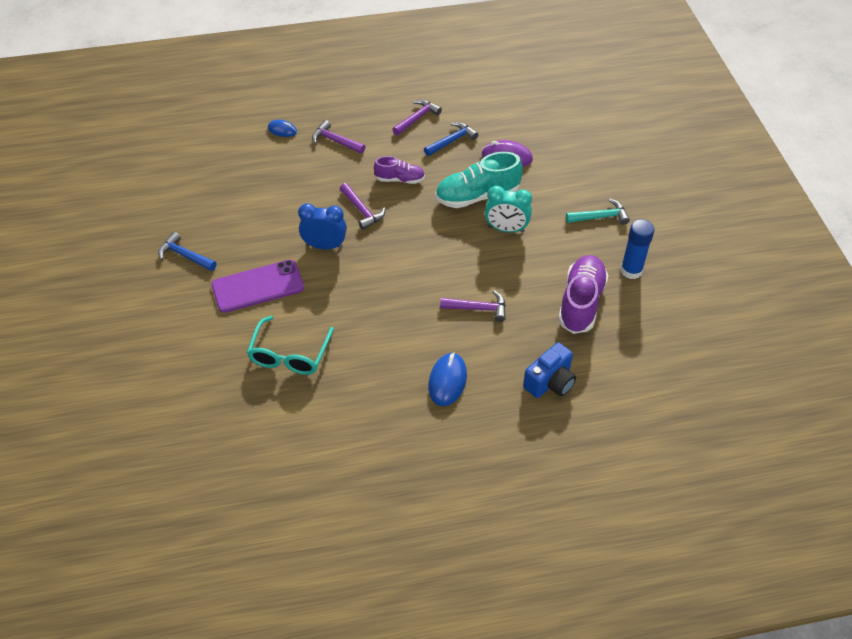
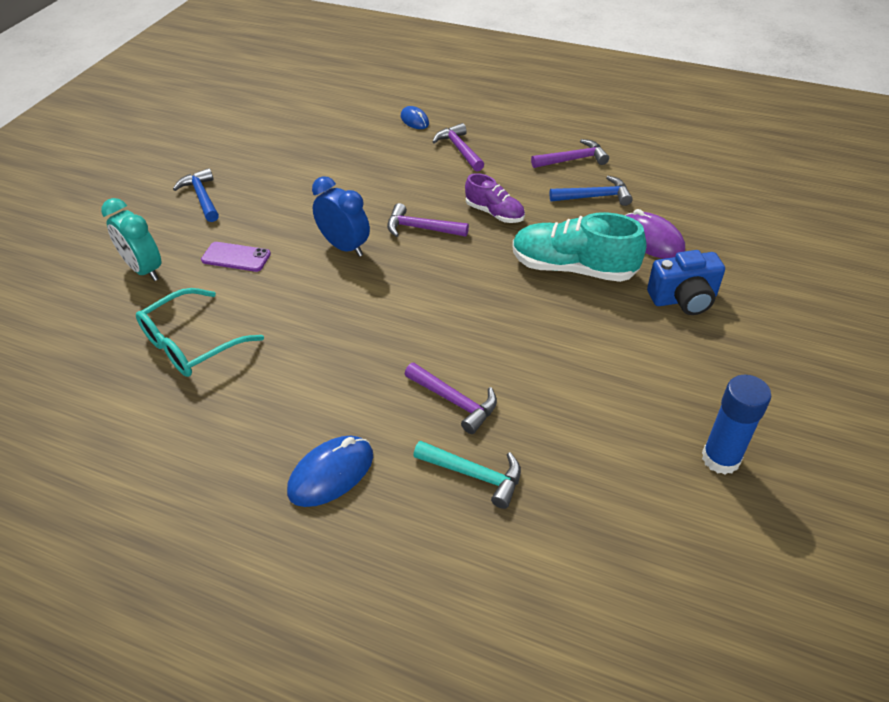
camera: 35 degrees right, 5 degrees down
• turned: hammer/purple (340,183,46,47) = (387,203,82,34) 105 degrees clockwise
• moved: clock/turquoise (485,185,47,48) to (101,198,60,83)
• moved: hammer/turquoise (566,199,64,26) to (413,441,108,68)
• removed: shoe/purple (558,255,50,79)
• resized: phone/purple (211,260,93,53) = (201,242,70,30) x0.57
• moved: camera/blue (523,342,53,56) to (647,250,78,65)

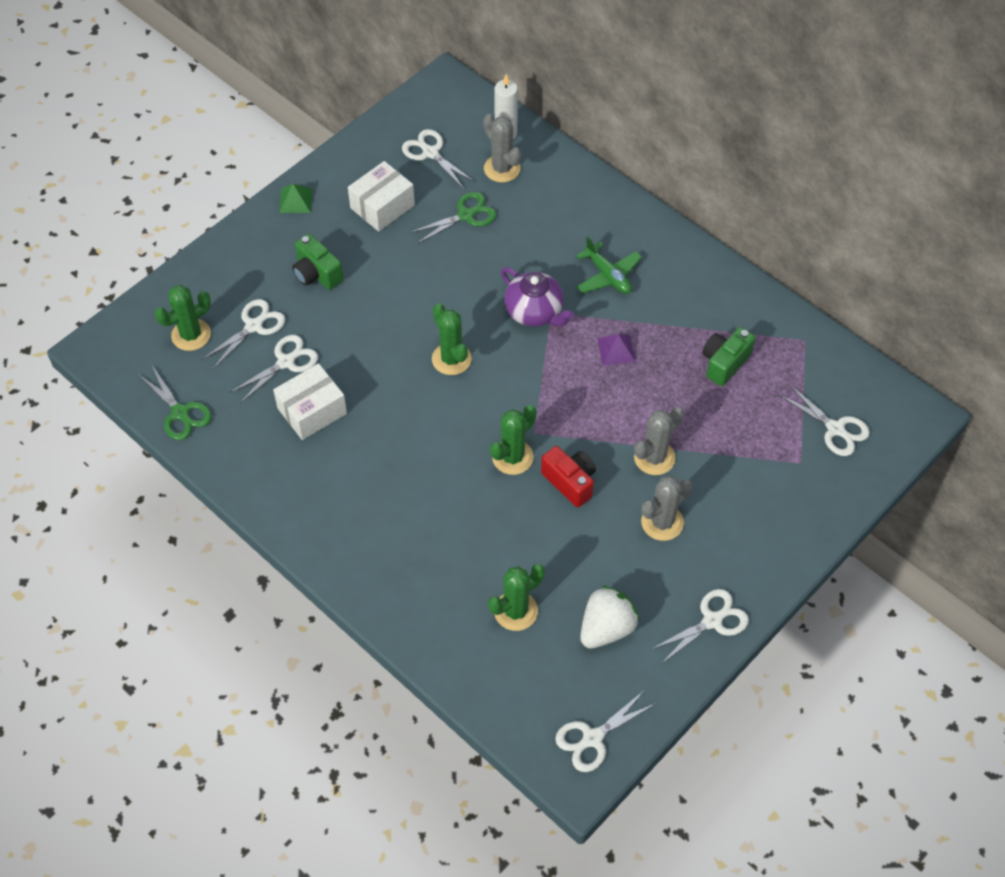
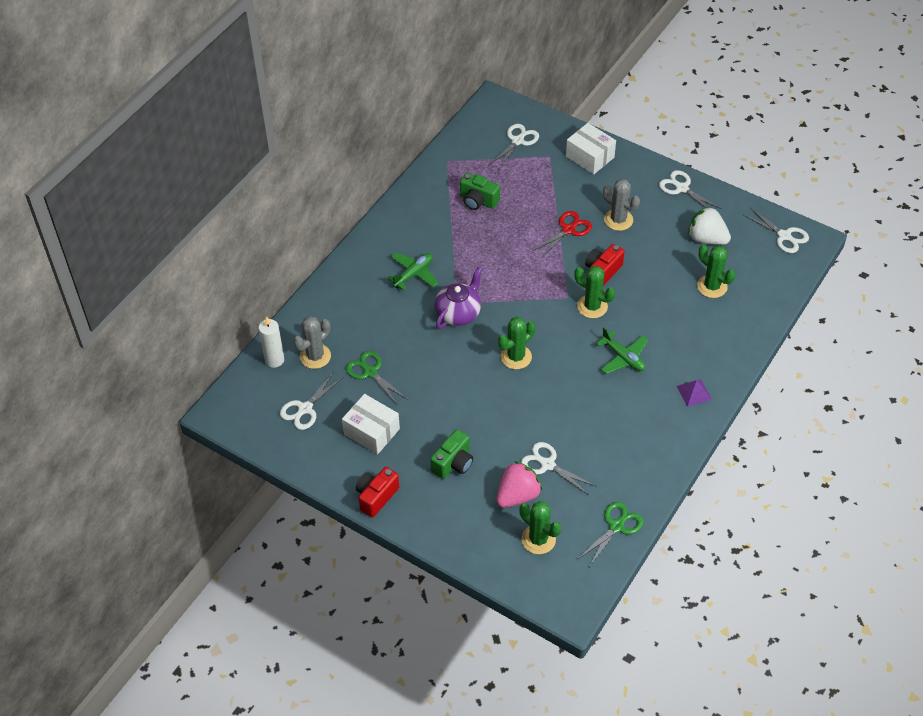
camera: 100 degrees left, 5 degrees down
• replaced: pyramid/green (279,184,33,29) to camera/red (356,467,43,50)
• replaced: scissors/white (201,299,84,70) to strawberry/pink (496,461,46,47)
• moved: pyramid/purple (598,334,37,31) to (677,379,35,28)
• moved: box/white (273,363,74,77) to (566,123,50,52)
• replaced: cactus/grey (634,407,50,68) to scissors/red (532,211,60,47)
• added: plane/green (596,327,53,47)

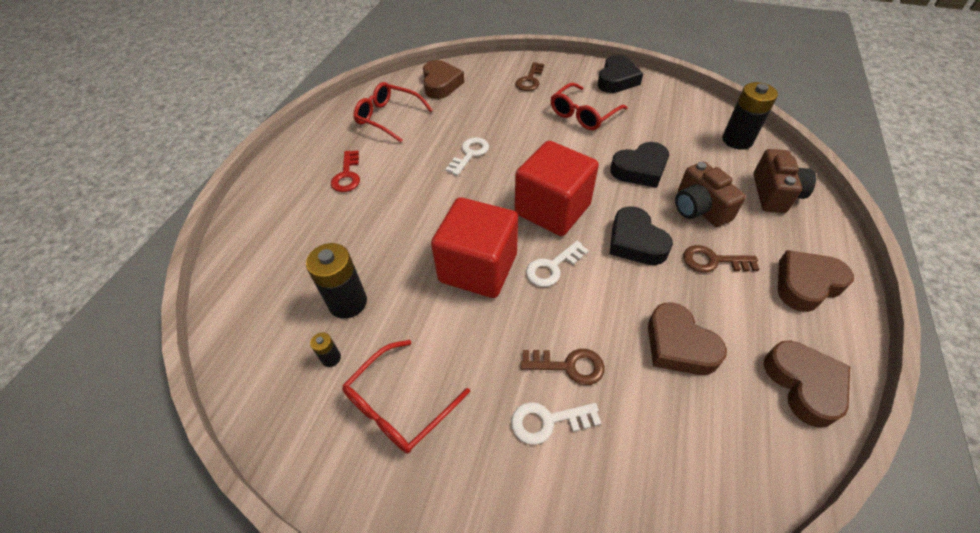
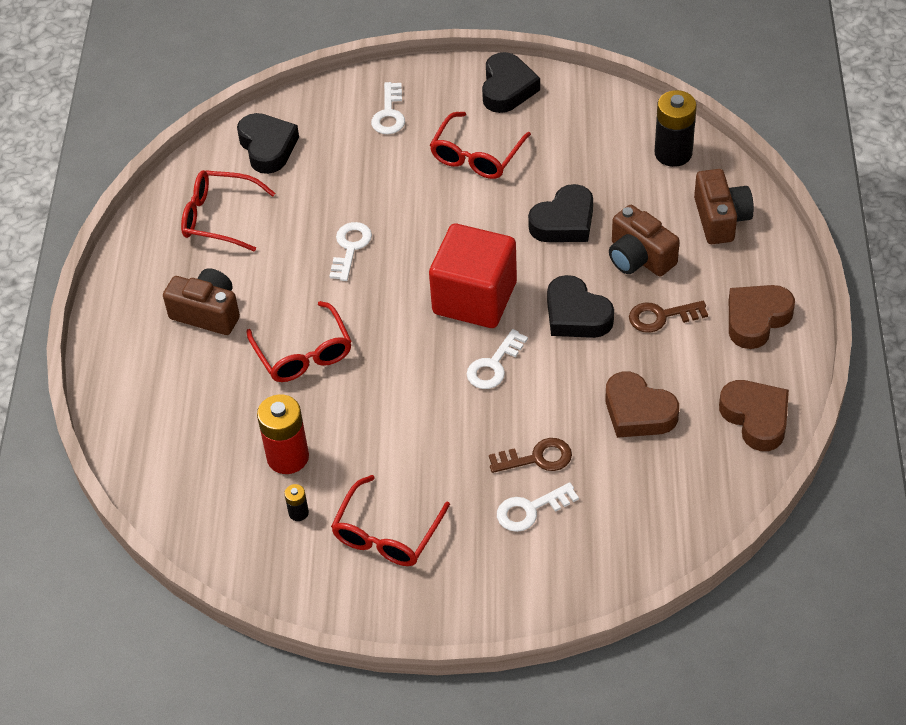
camera: 15 degrees left, 0 degrees up
• recoloured: heart/brown (423,60,41,39) to heart/black (237,113,62,61)
• recoloured: key/brown (515,62,29,29) to key/white (371,82,34,52)
• replaced: key/red (331,151,29,41) to camera/brown (163,268,77,67)
• removed: cube/red (431,197,87,101)
• recoloured: battery/black (306,243,61,76) to battery/red (257,394,52,80)
• added: glasses/red (247,301,105,81)

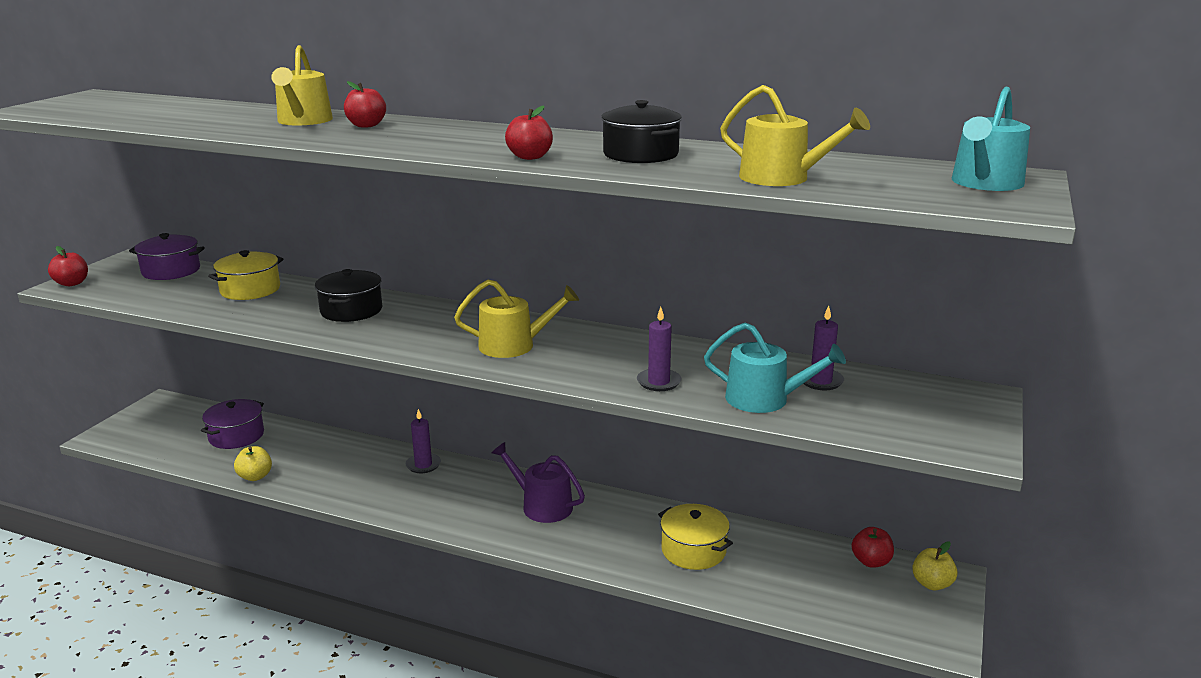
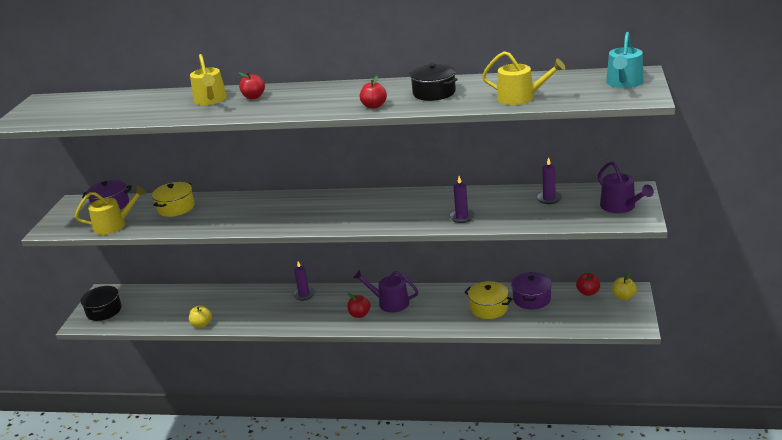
camera: 10 degrees left, 5 degrees up
• moved: apple/red (48,246,40,40) to (347,293,24,25)
• moved: pot/black (315,269,67,53) to (80,286,42,35)
• moved: watering can/yellow (454,280,125,78) to (75,186,71,49)
• removed: watering can/turquoise (704,323,142,90)
• moved: pot/purple (201,399,63,50) to (511,272,41,37)
• added: watering can/purple (598,161,56,52)

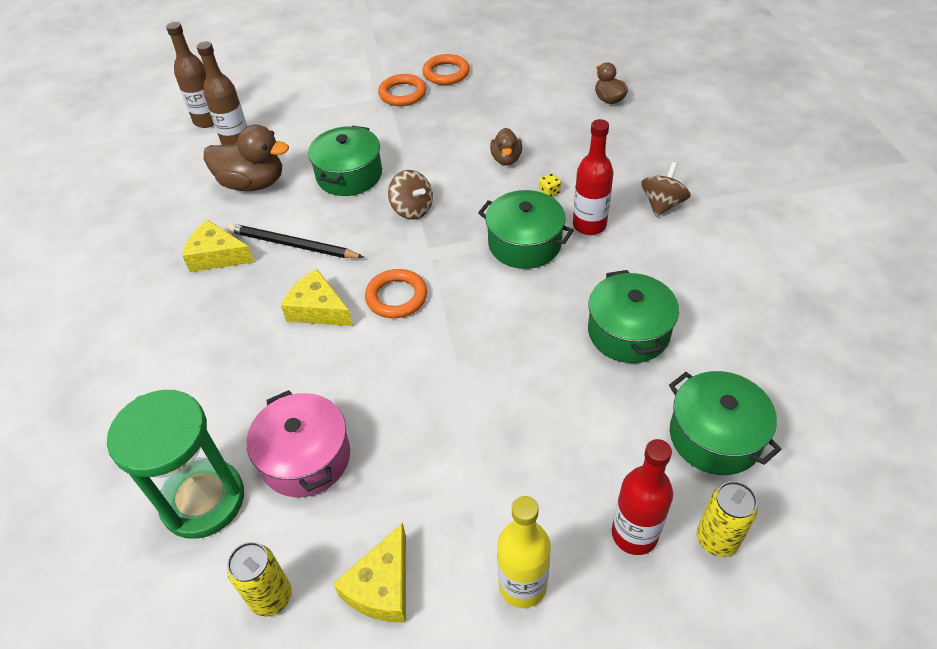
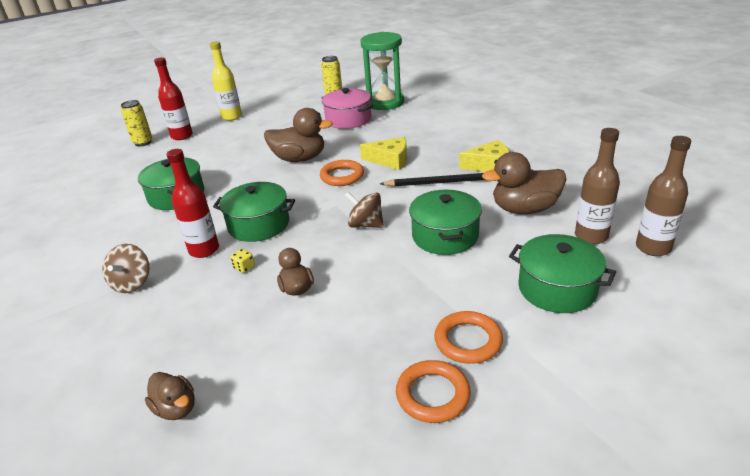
camera: 160 degrees right, 15 degrees down
• moved: pot/green (669,371,113,104) to (509,234,107,79)
• removed: cheese/yellow (333,523,73,99)
• added: duck/brown (264,108,69,54)

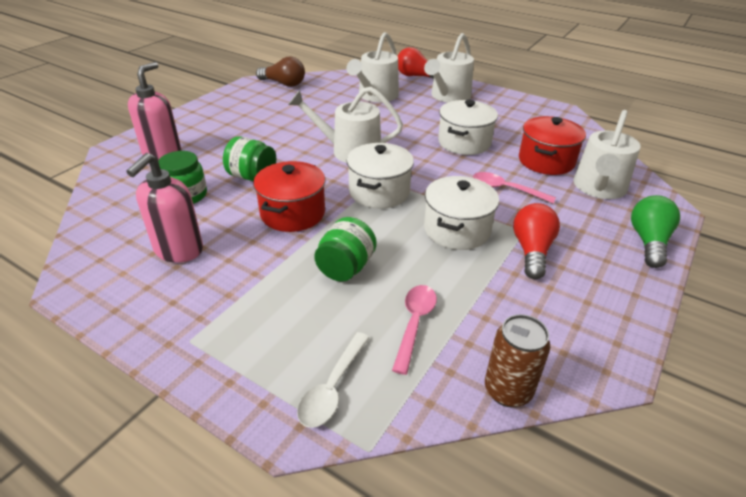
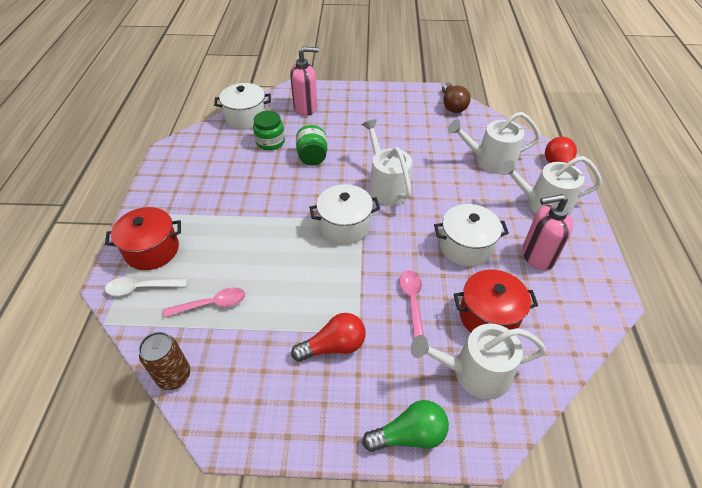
camera: 60 degrees right, 10 degrees up
• moved: soap dispenser/pink (126,153,77,110) to (522,194,51,77)
• moved: pot/red (253,161,72,71) to (105,207,76,63)
• moved: pot/white (424,176,75,74) to (214,83,57,47)
• removed: jar/green (314,217,63,65)

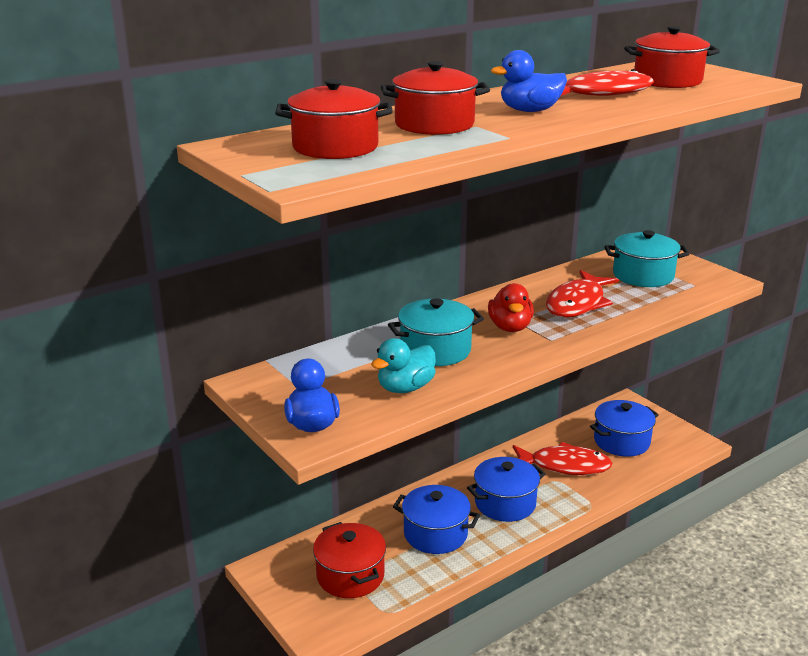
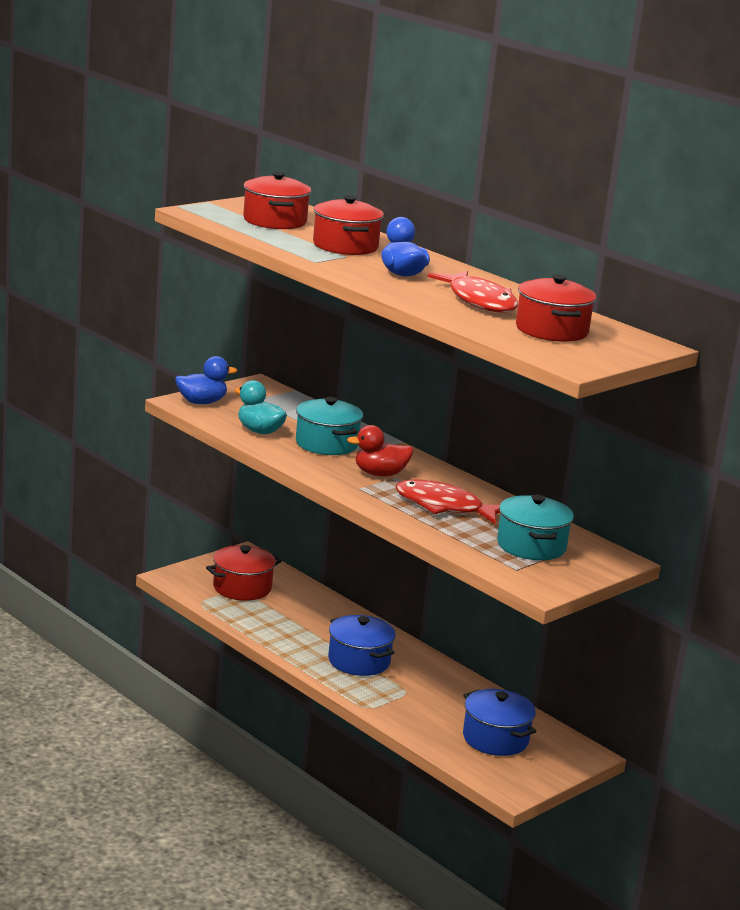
camera: 80 degrees right, 5 degrees down
• removed: fish/red (513,442,99,33)
• removed: pot/blue (393,485,87,69)

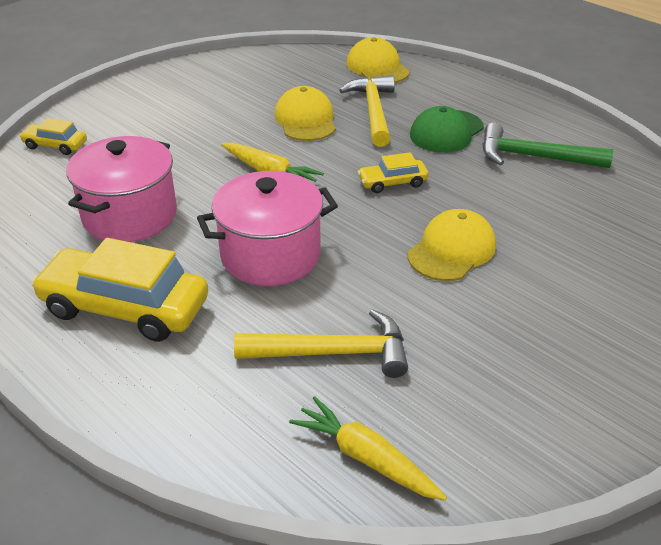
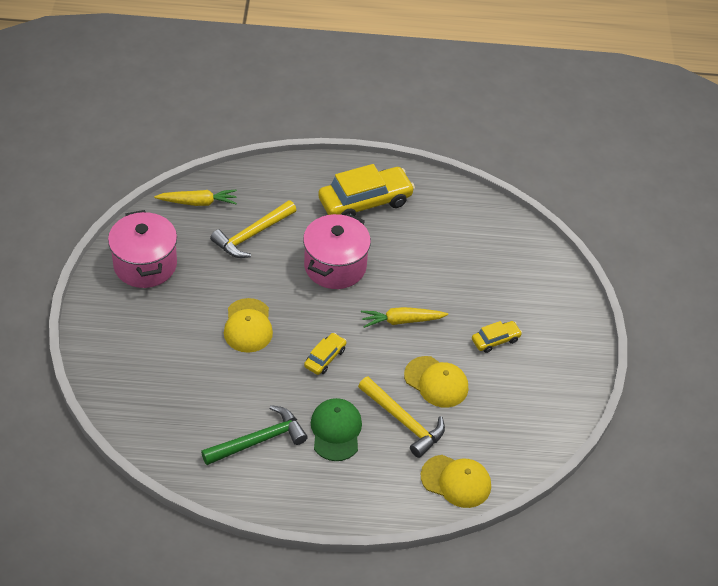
camera: 135 degrees right, 10 degrees up
• moved: car/yellow (19,118,68,37) to (472,321,50,32)
• moved: pot/pink (66,136,111,106) to (108,210,69,78)

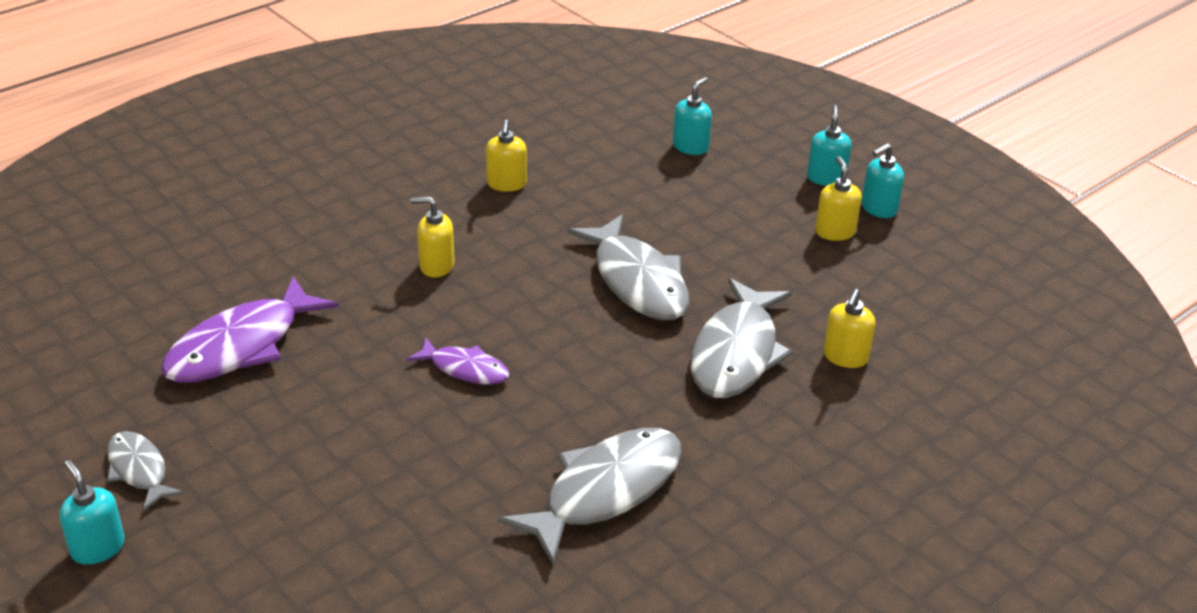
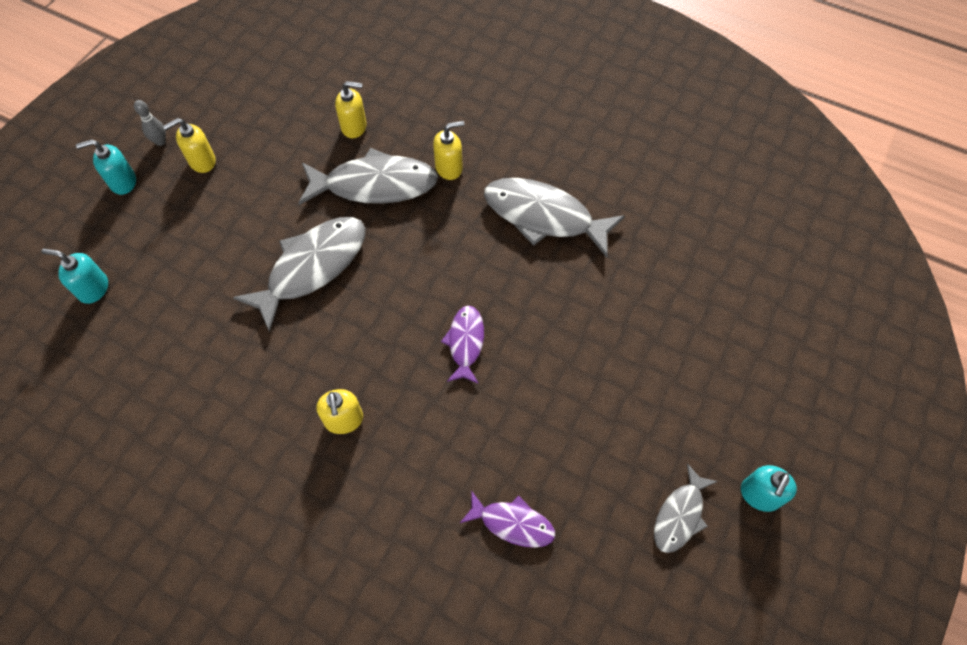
camera: 110 degrees left, 25 degrees up
• moved: soap dispenser/yellow (486,119,41,73) to (433,121,31,59)
• replaced: soap dispenser/turquoise (861,143,43,75) to bowling pin/grey (134,100,32,46)
• resized: fish/purple (161,276,177,107) = (460,490,95,58) x0.55

